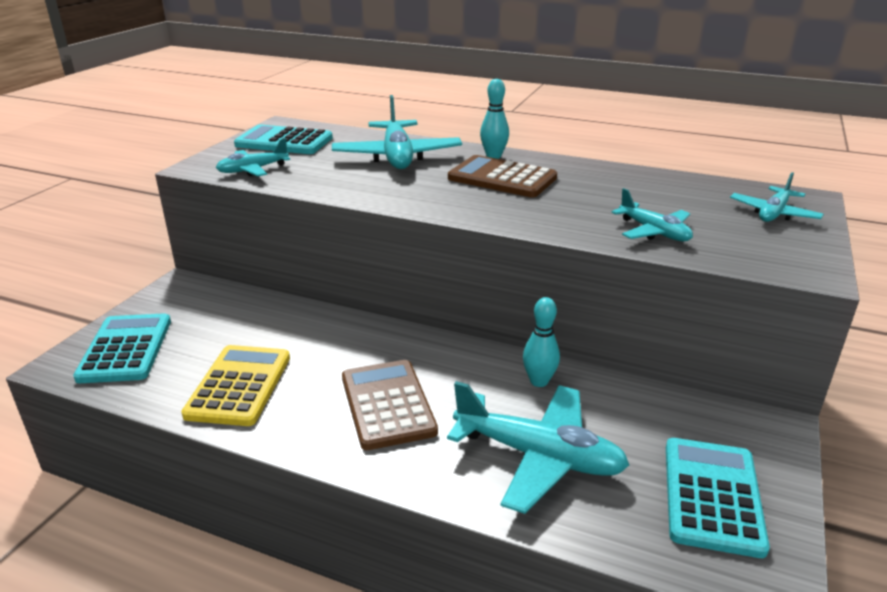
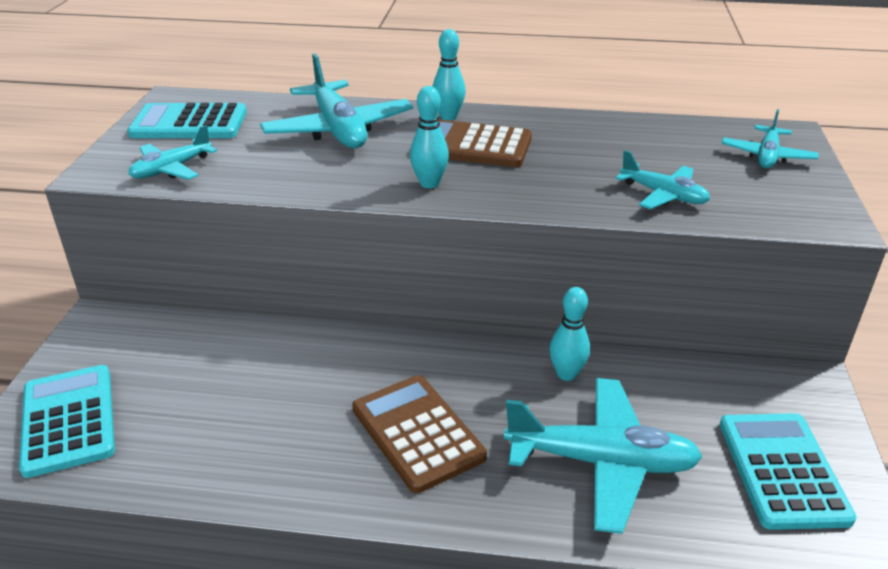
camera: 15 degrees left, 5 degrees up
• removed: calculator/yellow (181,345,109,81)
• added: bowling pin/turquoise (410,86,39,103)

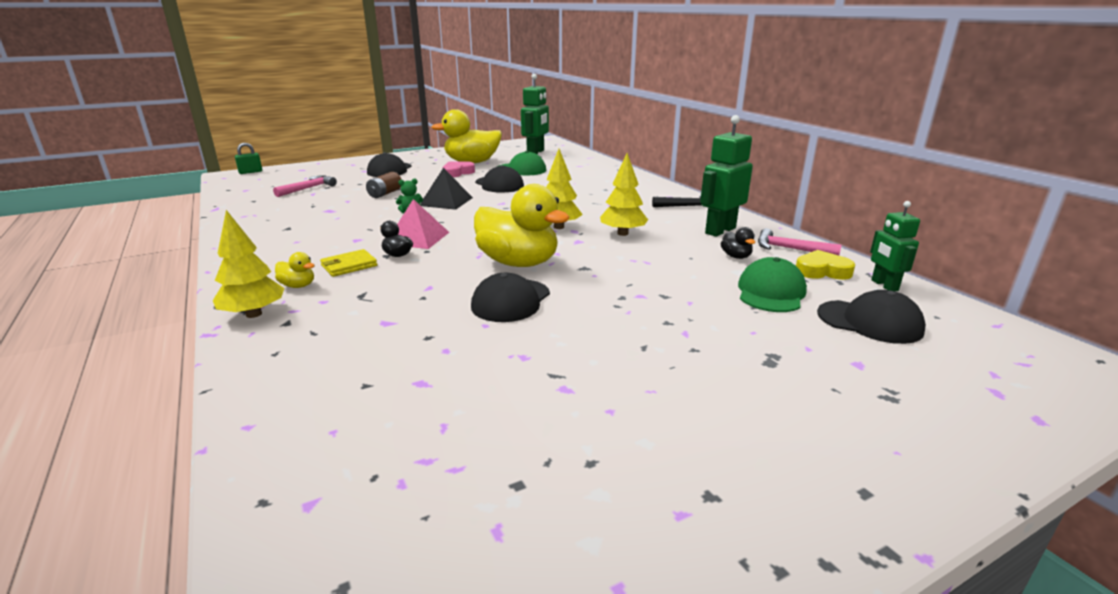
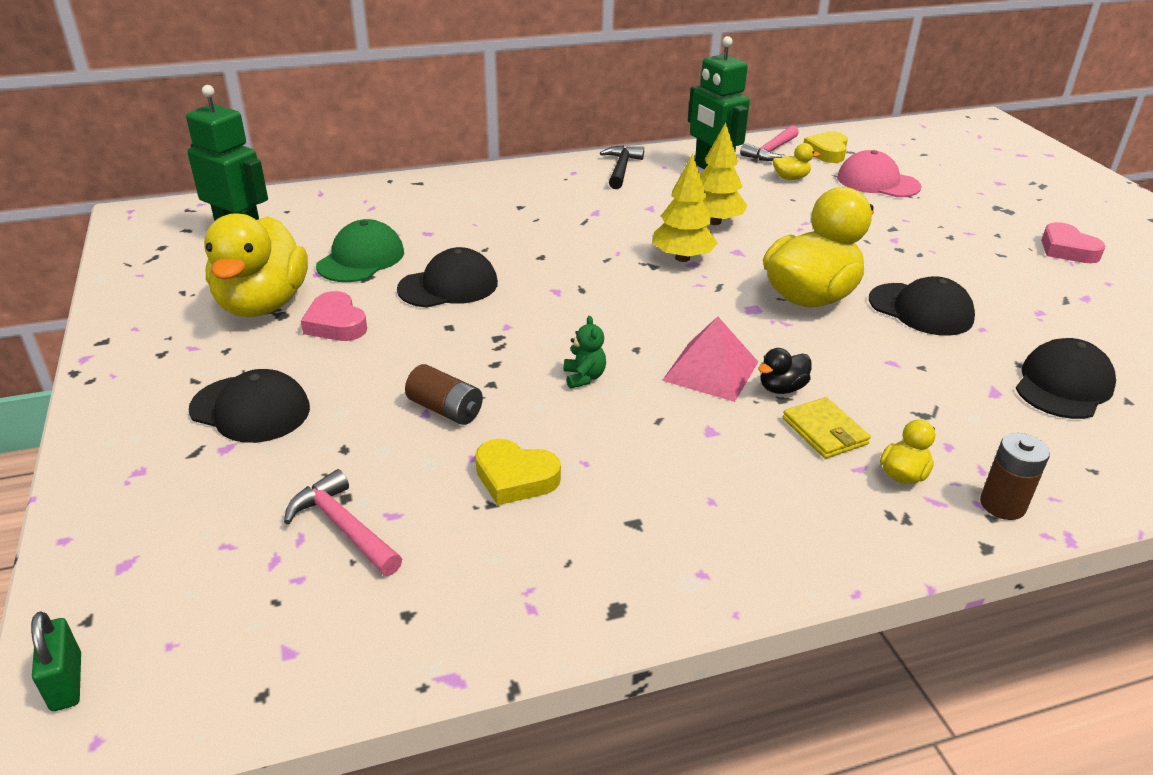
camera: 80 degrees left, 10 degrees up
• removed: pyramid/black (420,168,53,42)
• removed: robot/green (870,201,50,90)
• replaced: tree/yellow (213,210,71,108) to battery/brown (980,433,70,87)
• recoloured: duck/black (721,227,34,32) to duck/yellow (773,143,47,37)
• recoloured: cap/green (738,257,69,55) to cap/pink (837,150,85,47)
• moved: cap/black (817,290,109,54) to (1016,338,100,81)
• added: heart/pink (1041,222,64,41)
• added: heart/yellow (475,439,86,66)

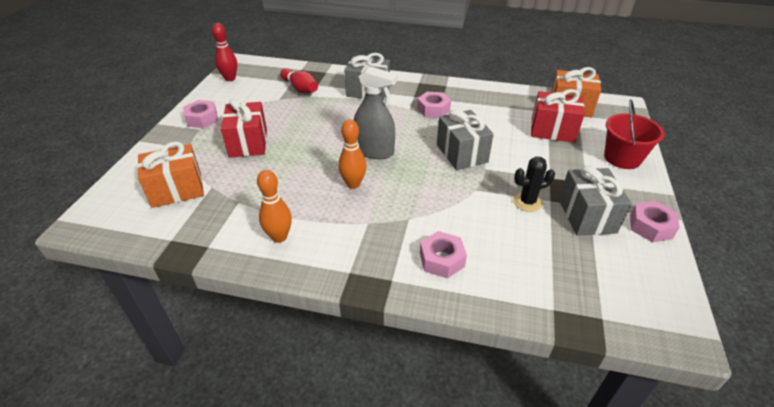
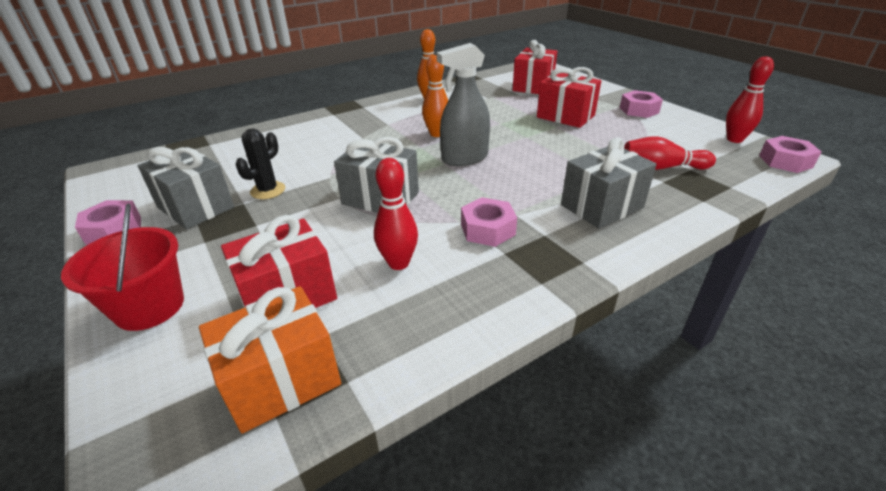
camera: 135 degrees right, 5 degrees down
• recoloured: gift/orange (137,142,67,66) to gift/red (513,40,45,54)
• moved: nut/pink (420,231,47,47) to (759,136,62,37)
• added: bowling pin/red (374,158,44,112)

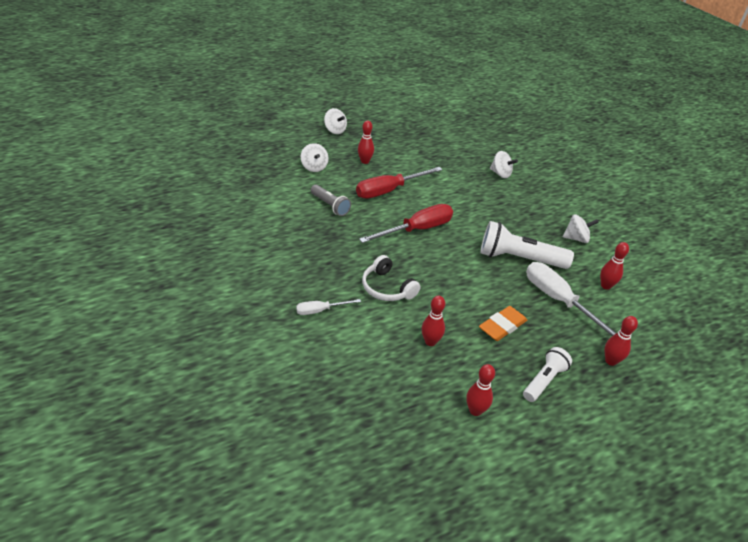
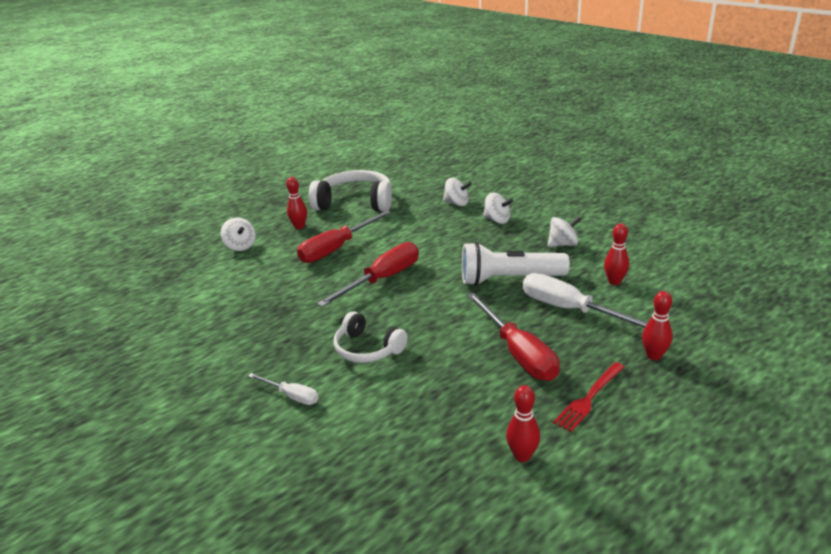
camera: 10 degrees left, 10 degrees down
• moved: spinning top/white (324,108,23,26) to (483,193,30,31)
• removed: flashlight/grey (311,185,40,31)
• removed: bowling pin/red (422,296,23,50)
• turned: screwdriver/white (296,299,65,16) = (248,373,71,32) 120 degrees counterclockwise
• replaced: eraser/orange (479,306,48,35) to screwdriver/red (467,293,93,88)
• replaced: flashlight/white (523,347,49,55) to fork/red (553,362,72,70)
• added: headphones/white (309,170,83,42)

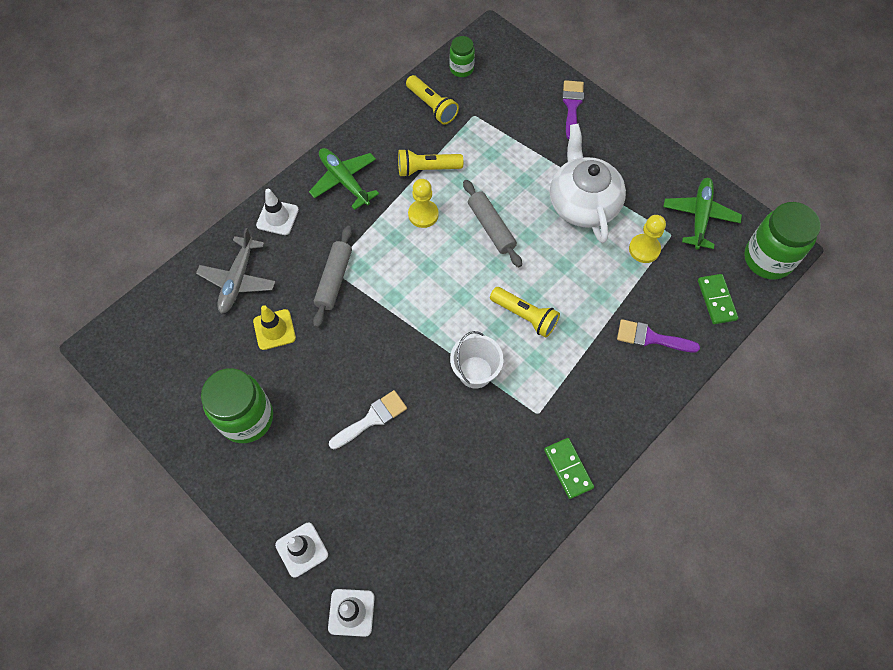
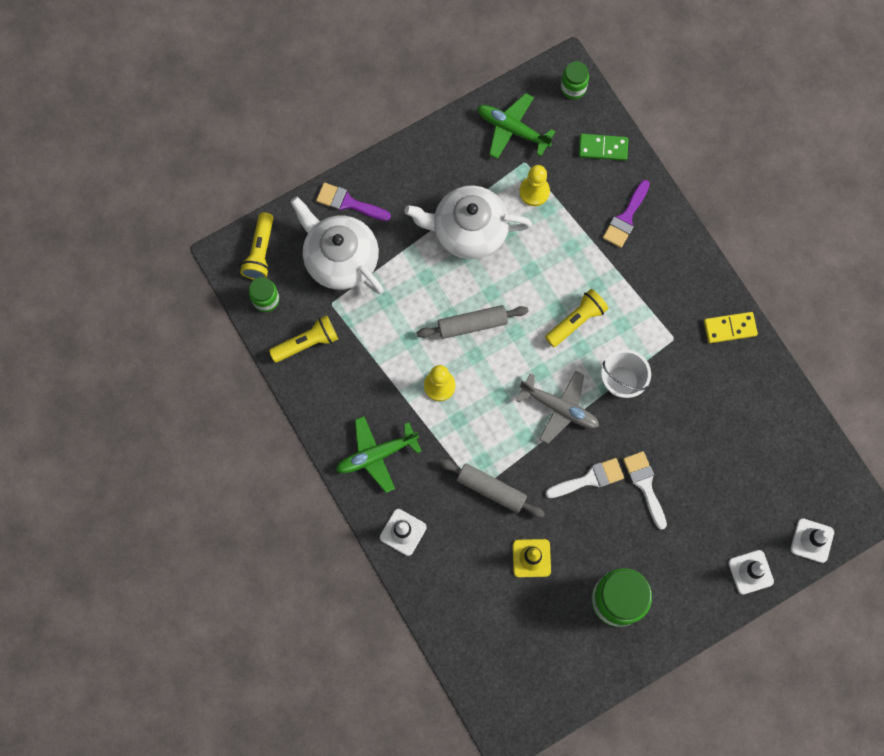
camera: 75 degrees left, 10 degrees up
• moved: flashlight/yellow (398,149,65,28) to (240,212,33,68)
• resized: jar/green (744,202,77,78) = (561,61,28,38) x0.54
• moved: plane/grey (196,228,80,86) to (516,371,83,73)
• recoloured: domino/green (544,438,50,61) to domino/yellow (704,312,54,31)
• added: teapot/white (290,197,94,97)
• added: brush/white (545,458,79,40)

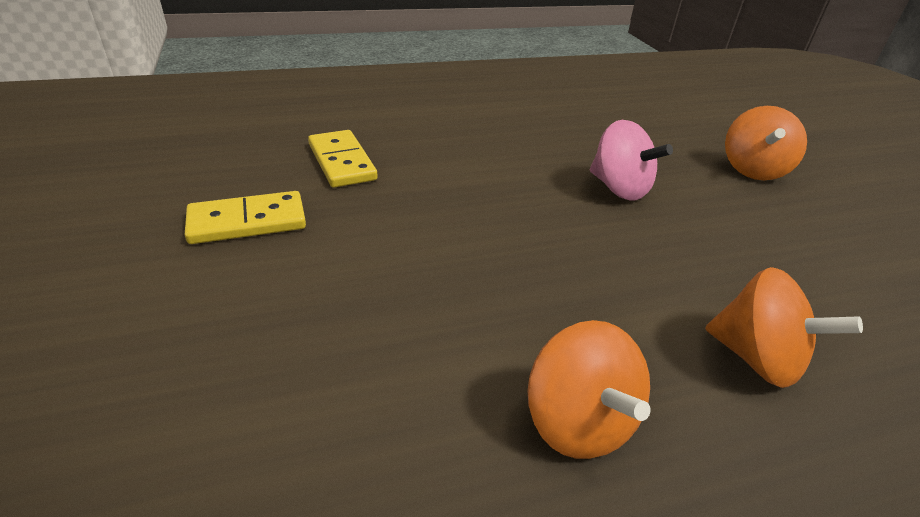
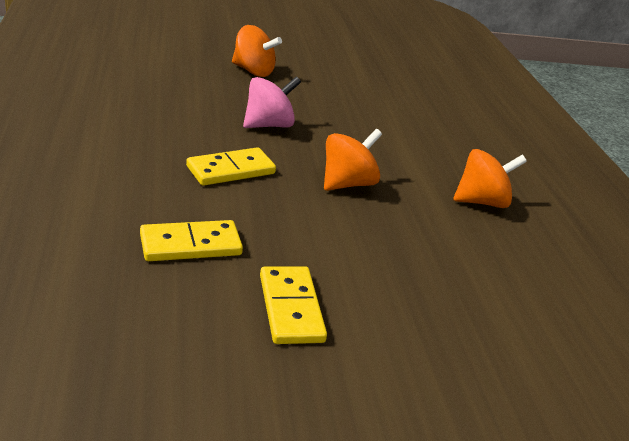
camera: 85 degrees left, 5 degrees down
• moved: spinning top/orange (705,267,158,121) to (324,129,58,62)
• added: domino/yellow (186,147,90,39)

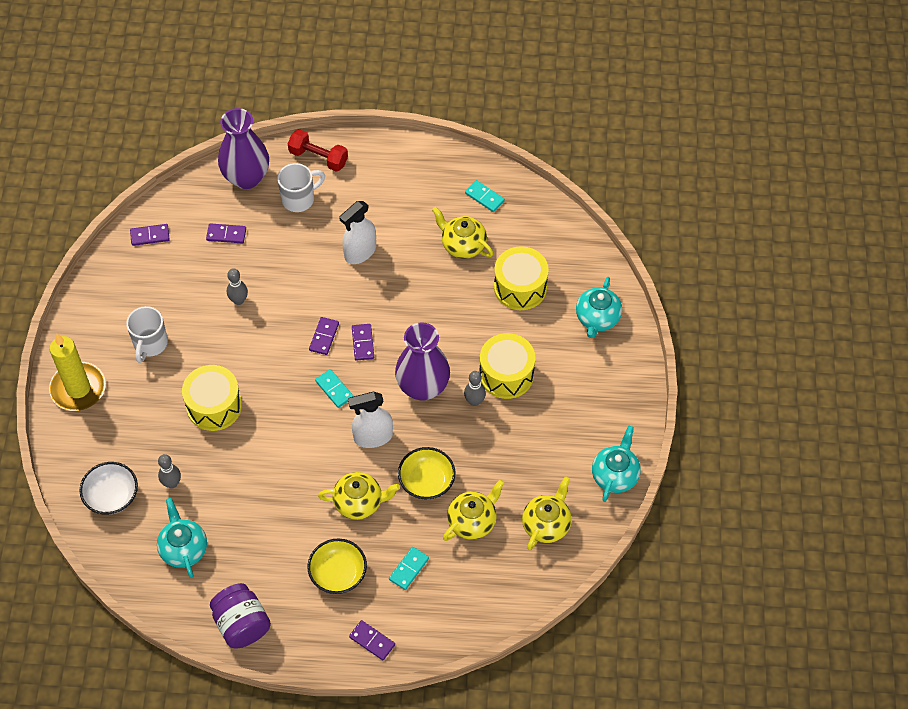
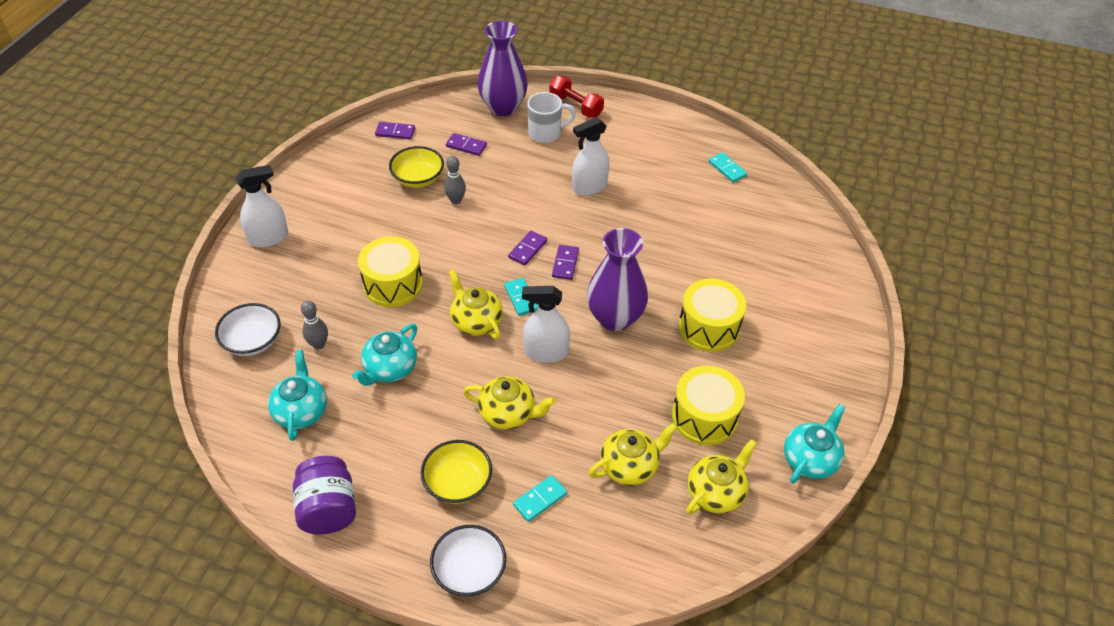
camera: 15 degrees right, 10 degrees down
• moved: teapot/yellow (432,207,61,52) to (449,269,54,70)
• moved: drum/yellow (494,246,55,64) to (672,366,73,79)
• moved: teapot/turquoise (576,277,46,61) to (352,324,65,62)
• removed: mug/white (126,306,42,57)
• replaced: candle/yellow (49,334,57,77) to spray bottle/white (236,165,53,83)
• removed: bowling pin/grey (464,371,22,35)
• moved: bowl/yellow (398,447,57,53) to (389,146,55,42)
• replaced: domino/purple (349,620,46,40) to bowl/white (430,525,76,71)

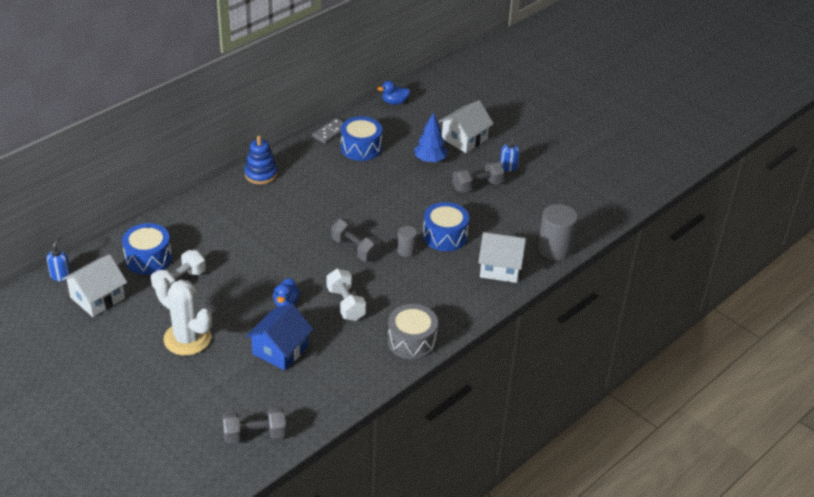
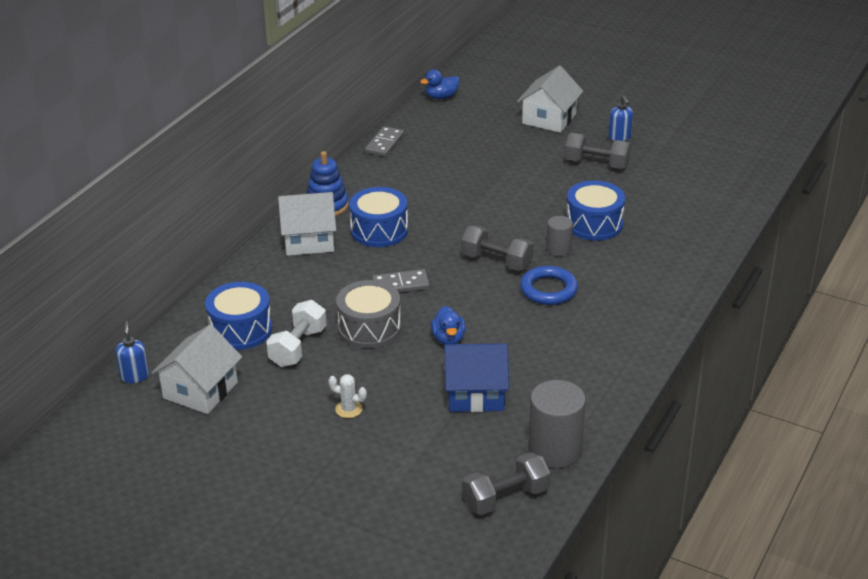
camera: 15 degrees left, 5 degrees down
• removed: tree/blue (414,113,34,50)
• moved: drum/blue (341,116,41,45) to (349,187,59,60)
• turned: dumbbell/grey (452,161,53,32) = (565,133,66,36) 60 degrees clockwise
• moved: cylinder/grey (538,204,40,56) to (529,380,57,88)
• moved: house/white (478,232,48,51) to (278,192,58,64)
• removed: dumbbell/white (327,269,39,52)
• resized: cactus/white (155,276,57,79) = (328,374,39,44) x0.42
• turned: house/blue (245,303,68,67) = (444,343,65,69) 75 degrees clockwise
• moved: drum/grey (388,304,50,56) to (336,280,65,68)
• added: ring/blue (520,266,58,39)
• added: domino/grey (372,269,58,24)

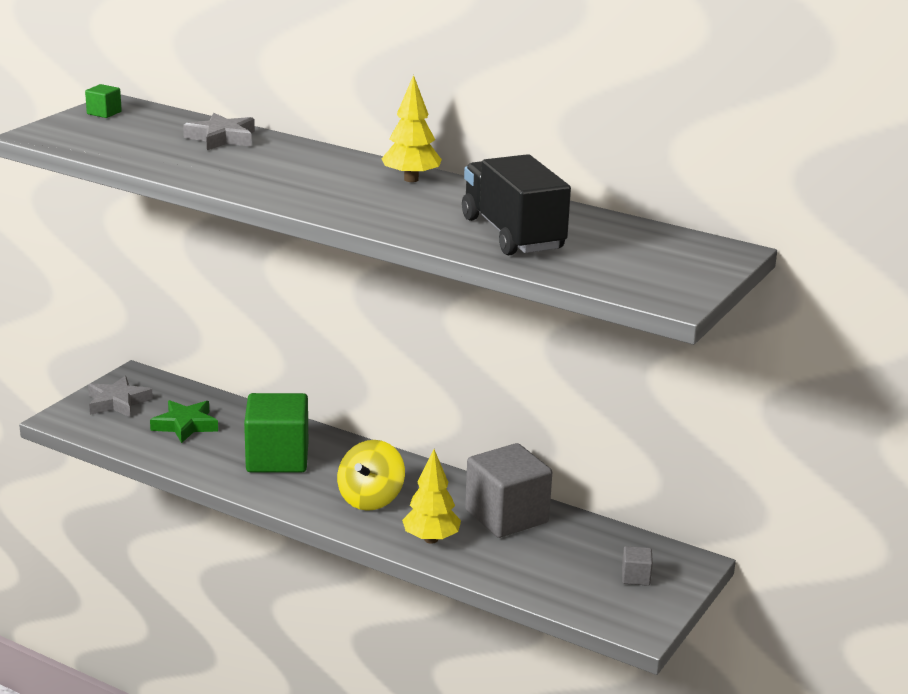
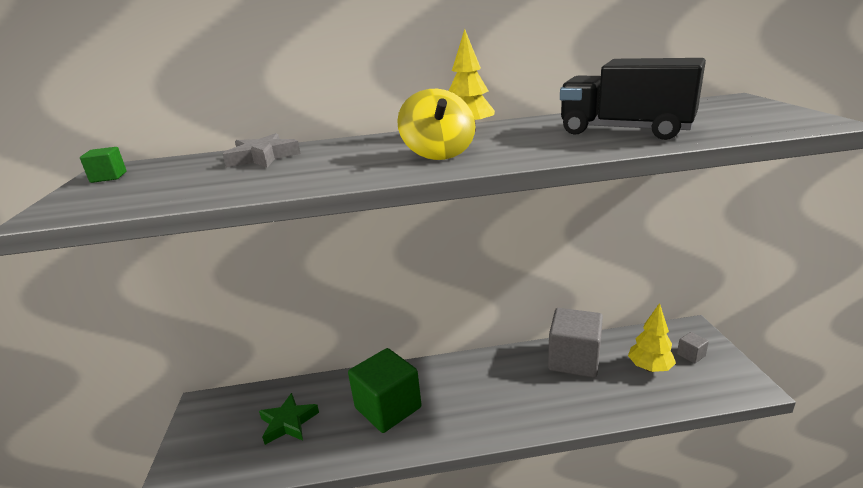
camera: 35 degrees left, 0 degrees up
• removed: star/grey (88,376,65,41)
• moved: spinning top/yellow (337,440,68,71) to (397,89,78,71)
• moved: tree/yellow (402,449,59,95) to (628,303,48,69)

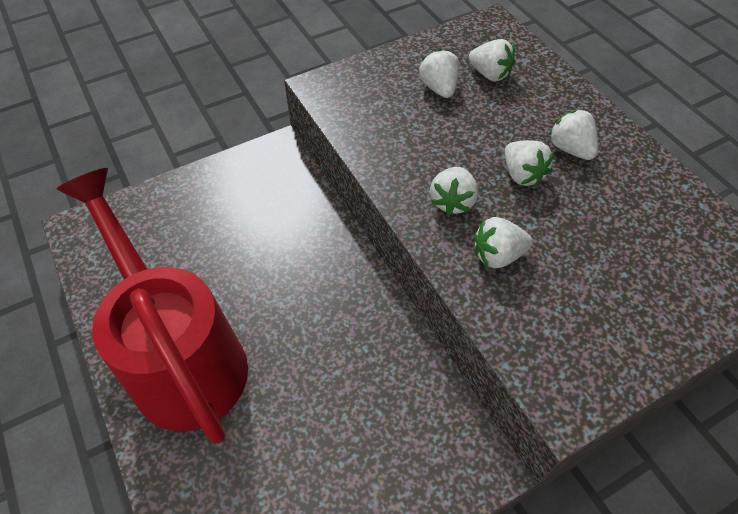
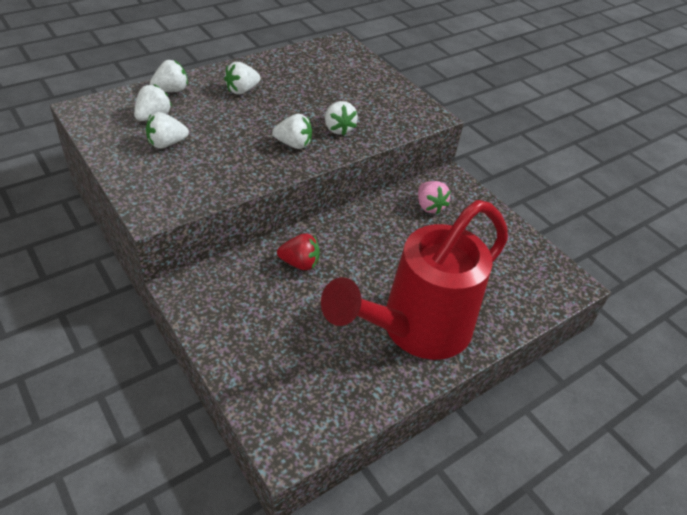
camera: 100 degrees left, 10 degrees down
• moved: strawberry/white (505,140,49,46) to (150,60,38,32)
• added: strawberry/pink (418,181,33,33)
• added: strawberry/red (277,233,43,37)

